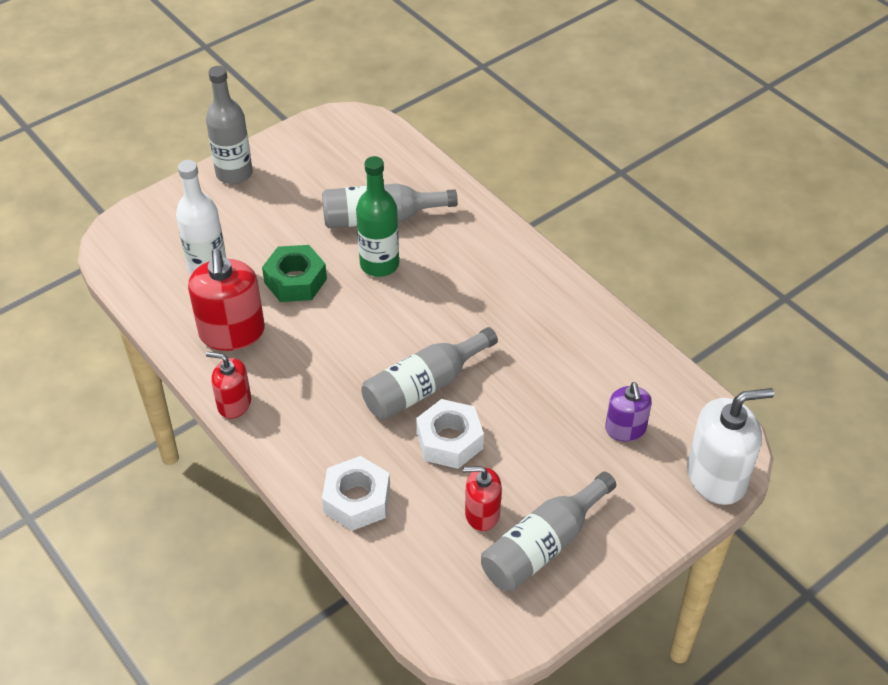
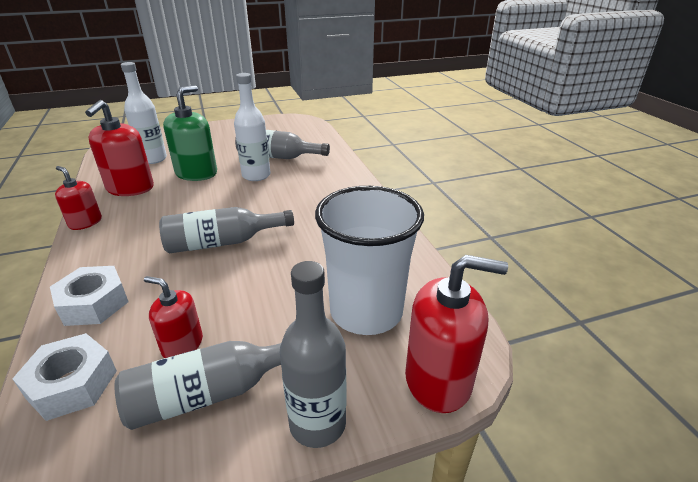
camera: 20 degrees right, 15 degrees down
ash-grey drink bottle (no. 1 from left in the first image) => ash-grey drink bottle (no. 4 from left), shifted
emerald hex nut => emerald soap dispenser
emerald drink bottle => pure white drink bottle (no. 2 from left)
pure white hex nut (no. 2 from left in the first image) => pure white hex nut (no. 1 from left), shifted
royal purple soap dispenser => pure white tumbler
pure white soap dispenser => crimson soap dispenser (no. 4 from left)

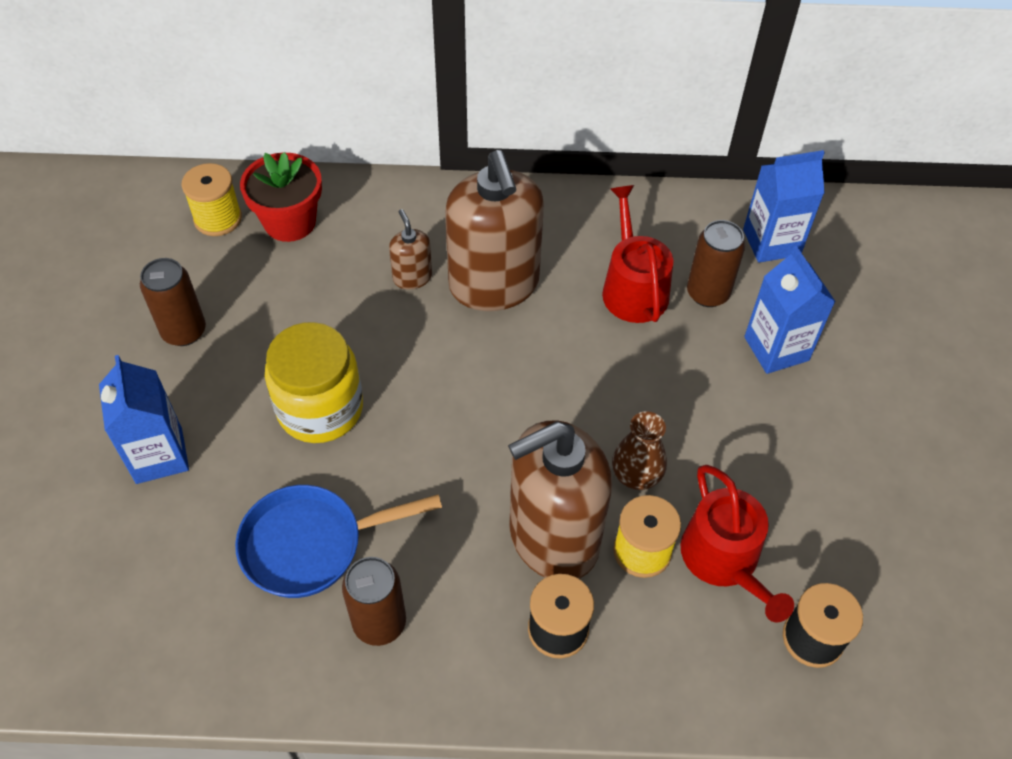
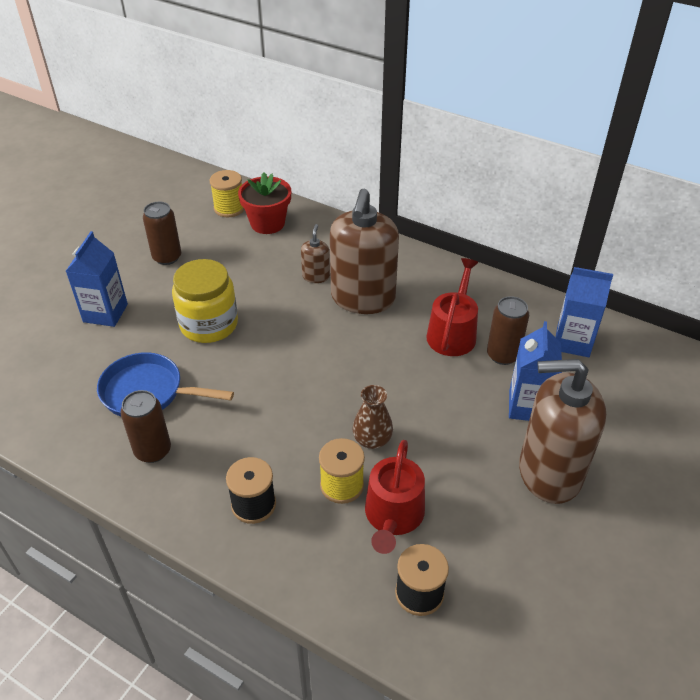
camera: 30 degrees right, 10 degrees down
dark brown soap dispenser (no. 3 from left), shifted

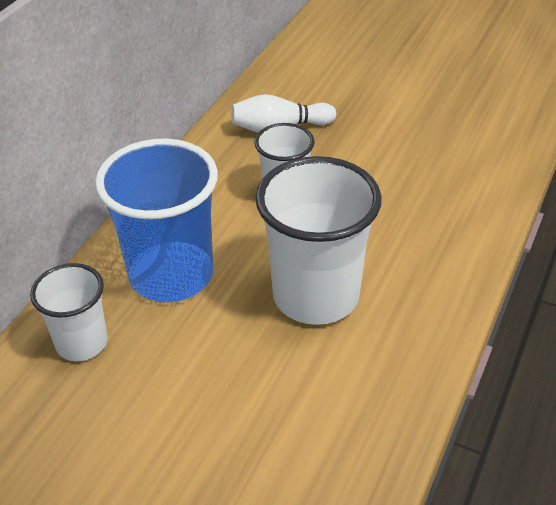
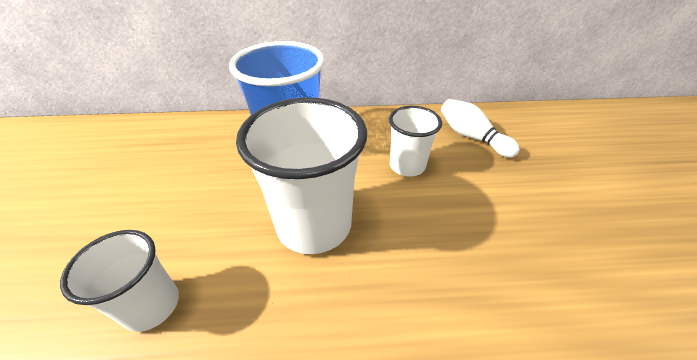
camera: 60 degrees right, 0 degrees up
pure white tumbler (no. 1 from left), shifted

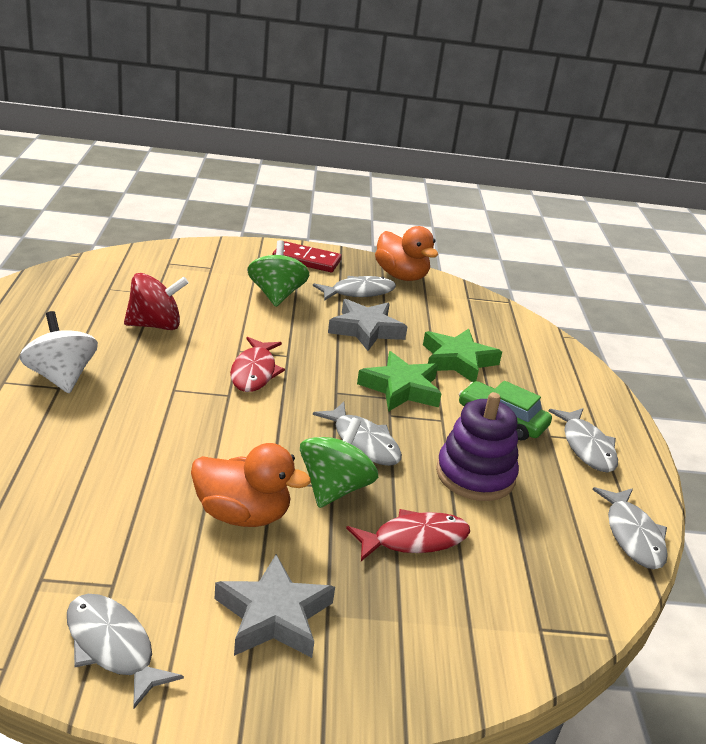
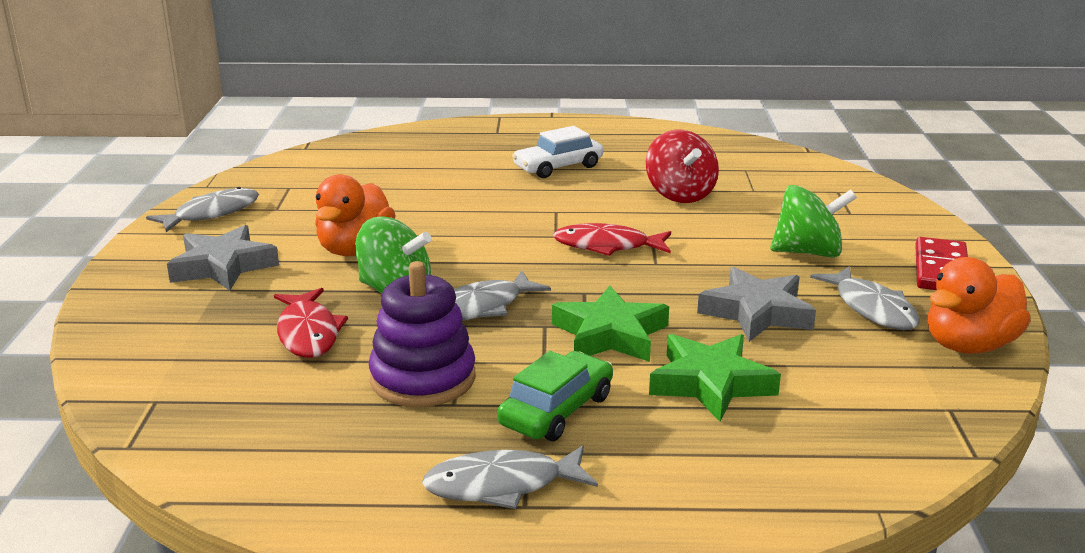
camera: 95 degrees right, 5 degrees down
pure white whirligig => pure white toy car
ash-grey toy fish (no. 5 from left) => nothing

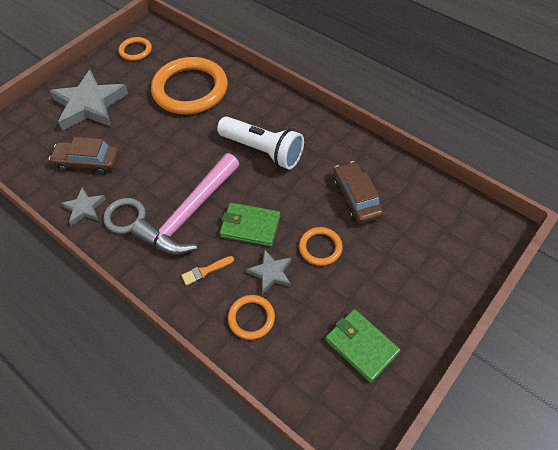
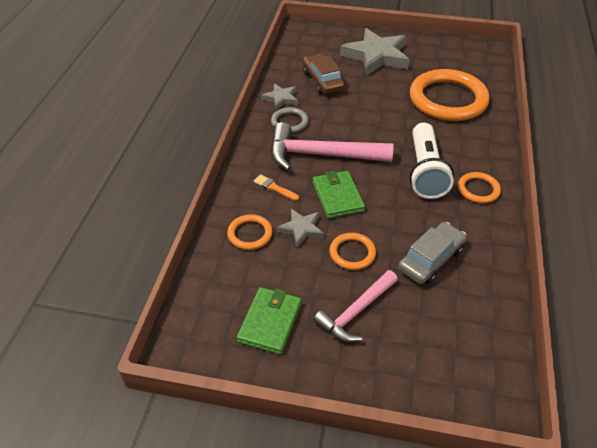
camera: 60 degrees right, 10 degrees down
orange hoop (no. 1 from left in the first image) => orange hoop (no. 4 from left), shifted
dark brown toy car (no. 2 from left) => ash-grey toy car
nothing => rosy hammer (no. 2 from left)

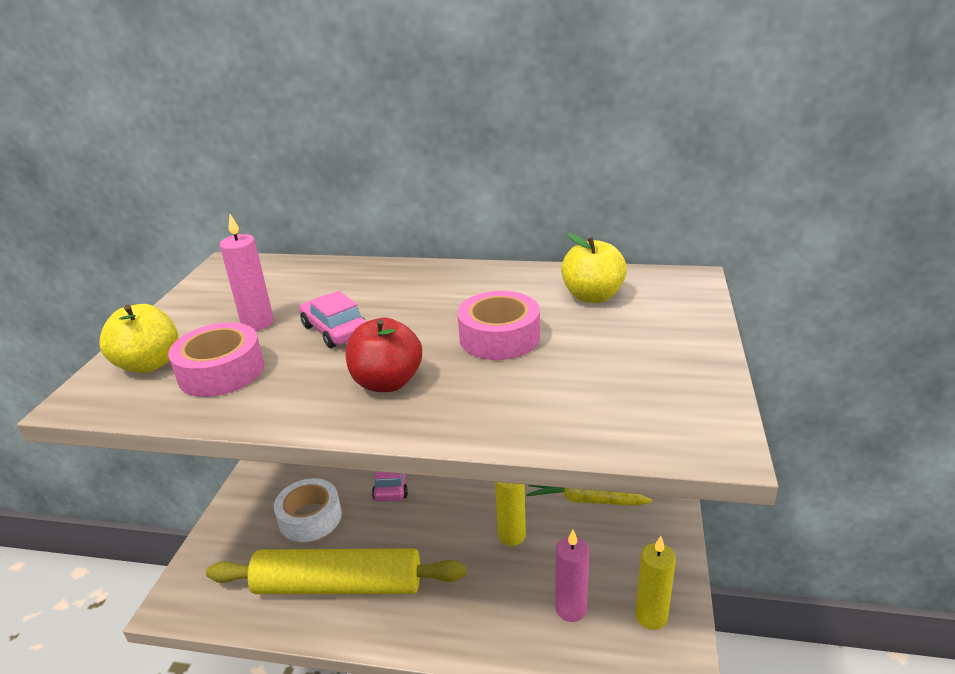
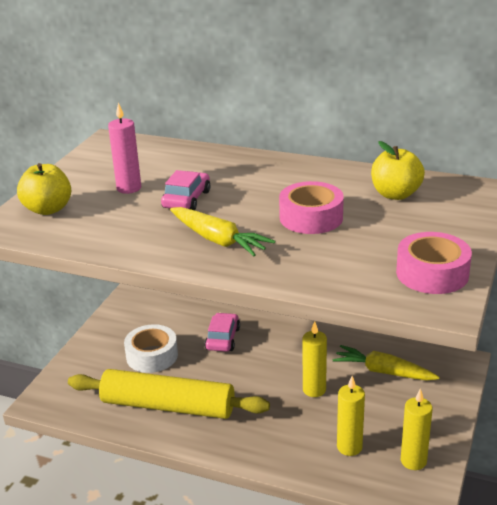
camera: 10 degrees right, 0 degrees up
rosy roll of tape (no. 1 from left in the first image) => rosy roll of tape (no. 2 from left), shifted
rosy toy car (no. 1 from left), 45 degrees clockwise
crimson apple fruit => bright yellow carrot (no. 1 from left)
rosy candle (no. 2 from left) => bright yellow candle (no. 2 from left)

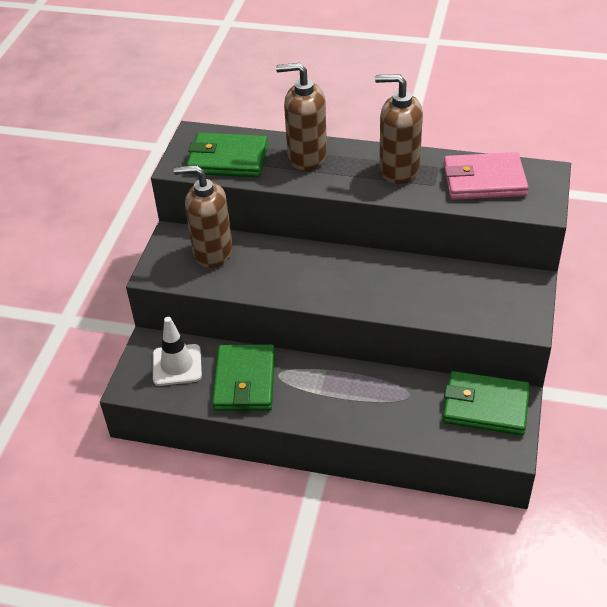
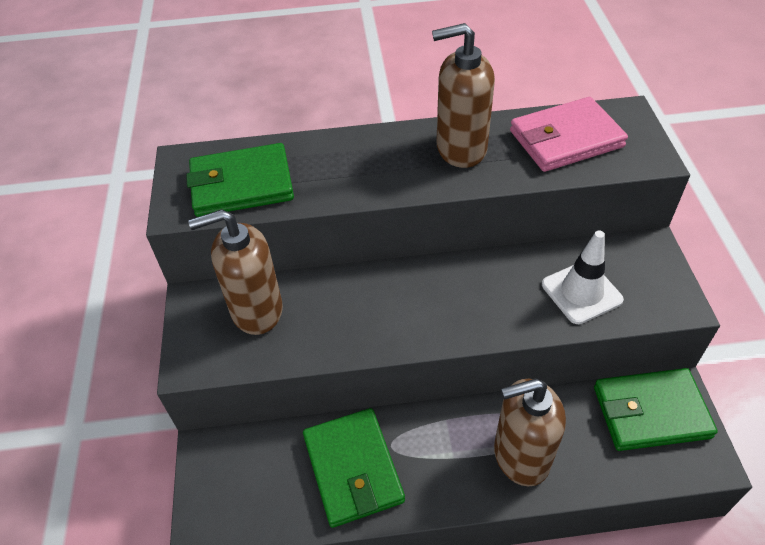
camera: 20 degrees left, 5 degrees up
pure white road cone, shifted
dark brown soap dispenser (no. 2 from left in the first image) => dark brown soap dispenser (no. 3 from left), shifted

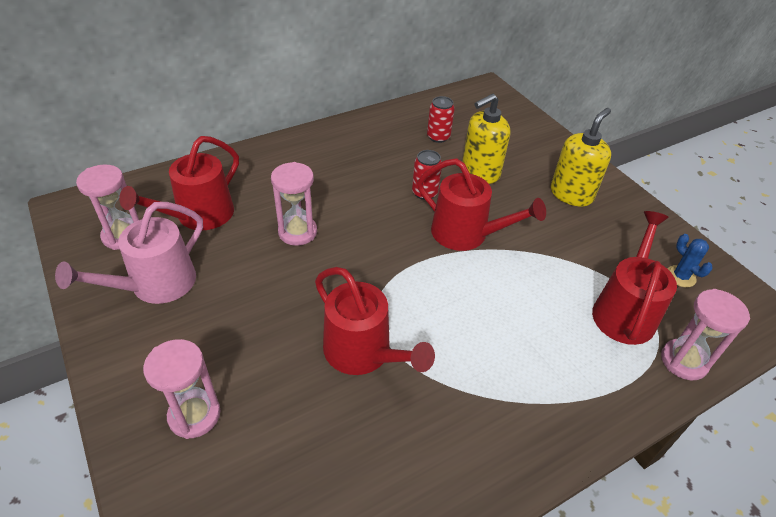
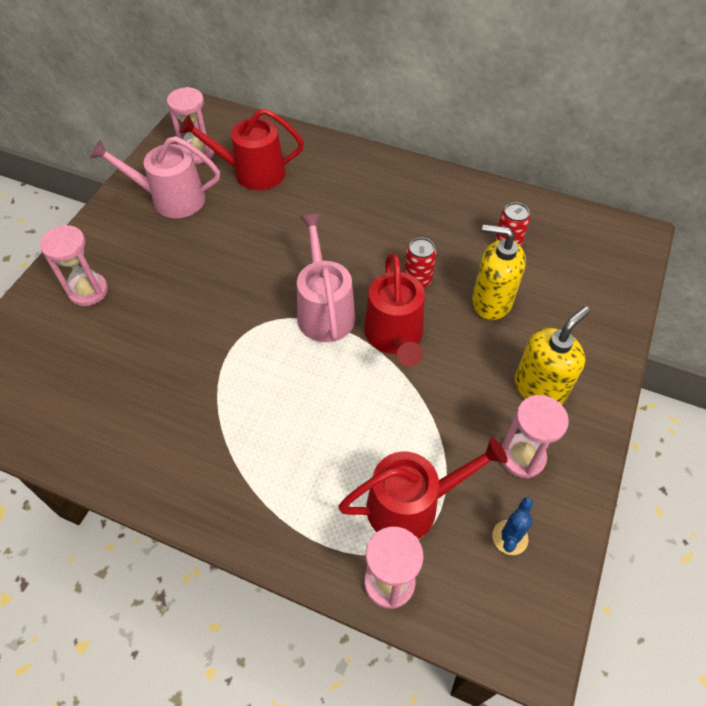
camera: 55 degrees right, 10 degrees up
rosy hourglass (no. 3 from left in the first image) => rosy hourglass (no. 4 from left), shifted
crimson watering can (no. 2 from left) => nothing
bright yellow soap dispenser (no. 2 from left), 45 degrees counterclockwise
nothing => rosy watering can (no. 2 from left)

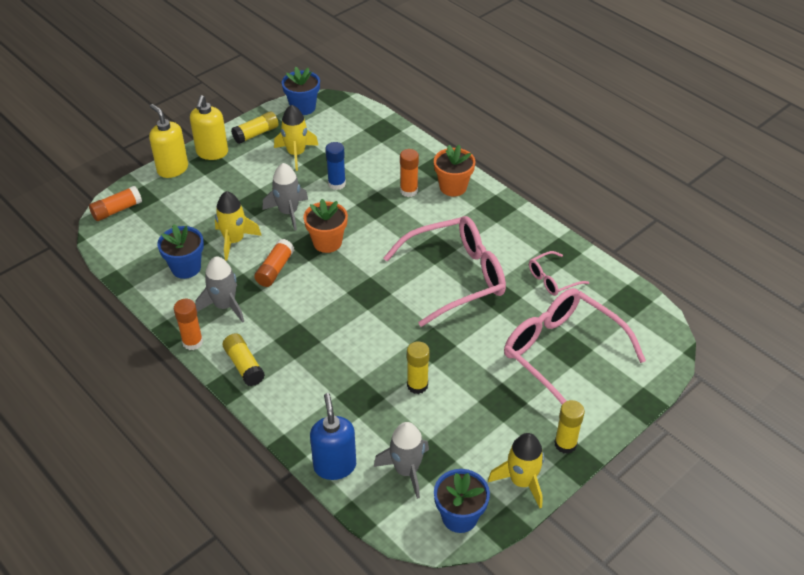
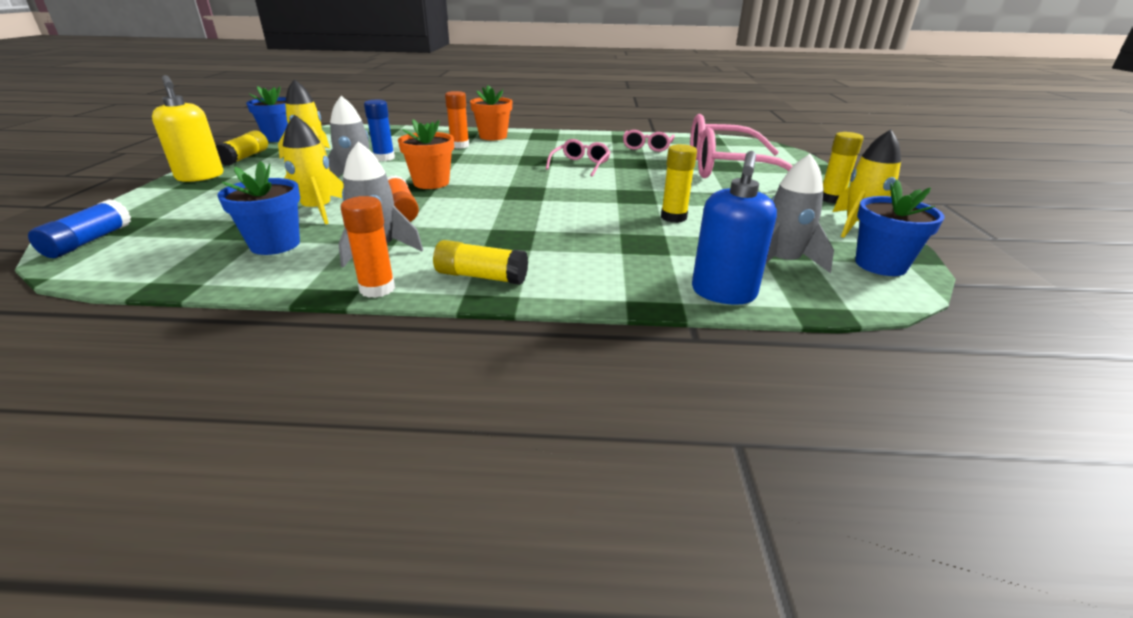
camera: 45 degrees left, 15 degrees down
orange glue stick (no. 1 from left) => blue glue stick (no. 1 from left)
bright yellow soap dispenser (no. 1 from left) => nothing
blue soap dispenser, 105 degrees counterclockwise
rosy eyeglasses (no. 1 from left), x0.47

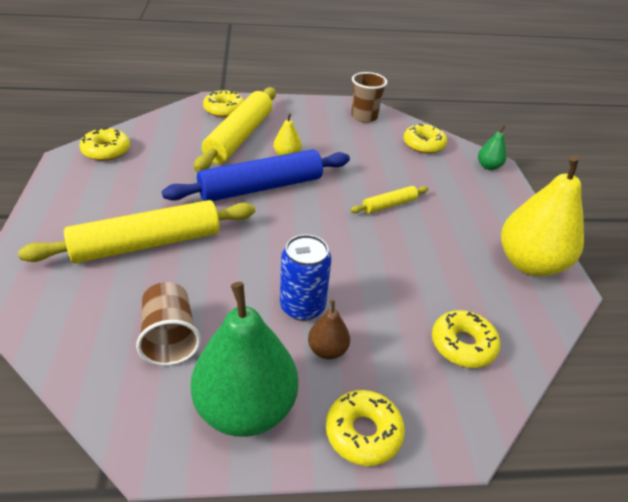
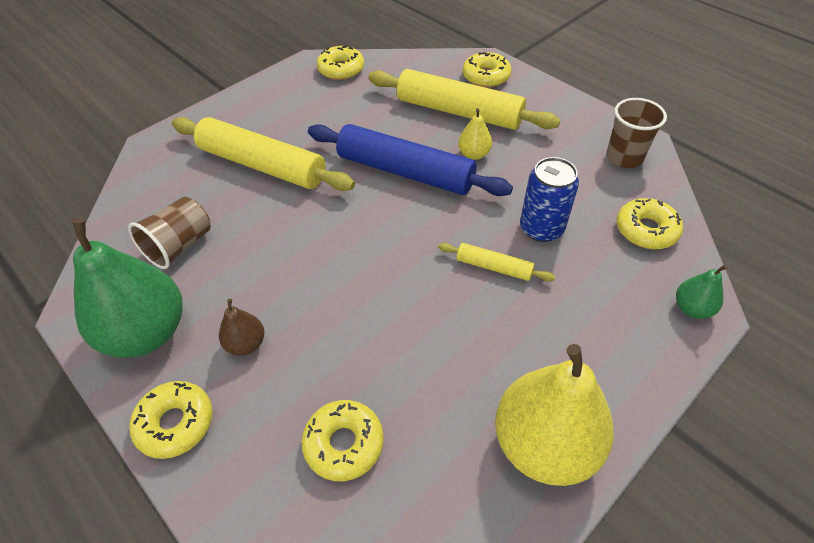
camera: 55 degrees right, 10 degrees up
bright yellow rolling pin (no. 2 from left), 45 degrees clockwise
blue can, shifted

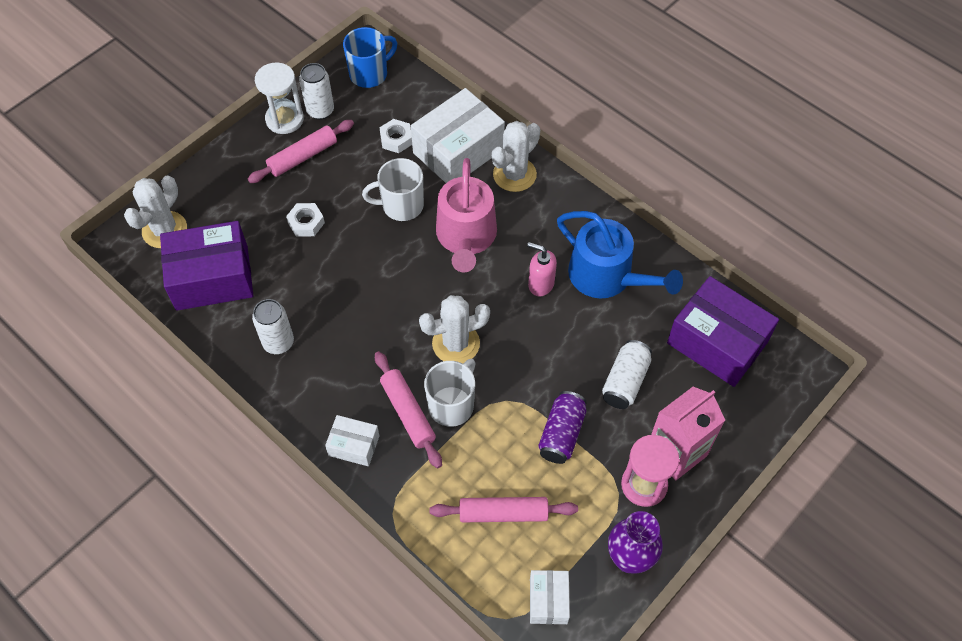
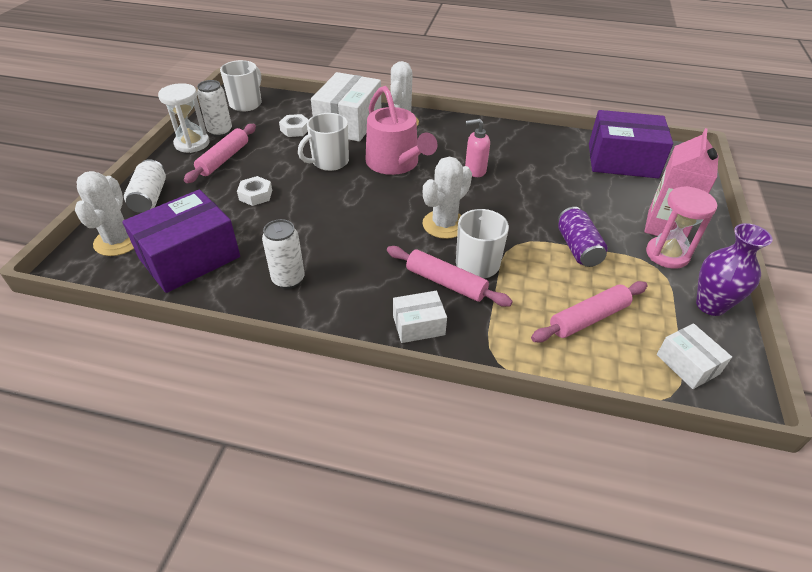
camera: 30 degrees left, 15 degrees down
blue mug => pure white mug (no. 1 from left)
blue watering can => nothing
pure white can (no. 3 from left in the first image) => pure white can (no. 1 from left), shifted

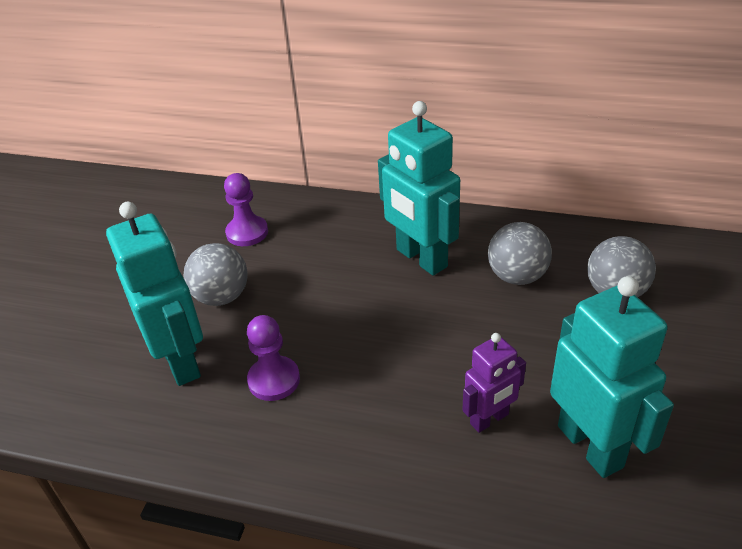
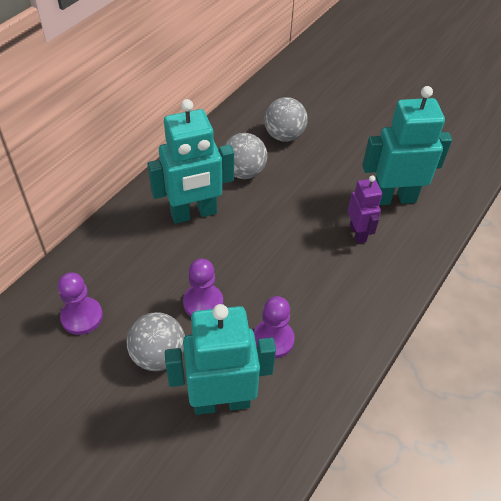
camera: 75 degrees left, 10 degrees up
nothing => royal purple pawn (no. 2 from left)

